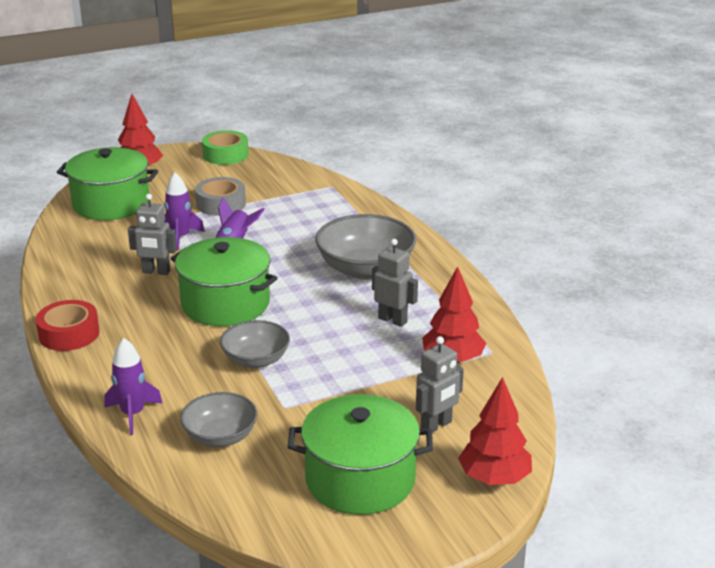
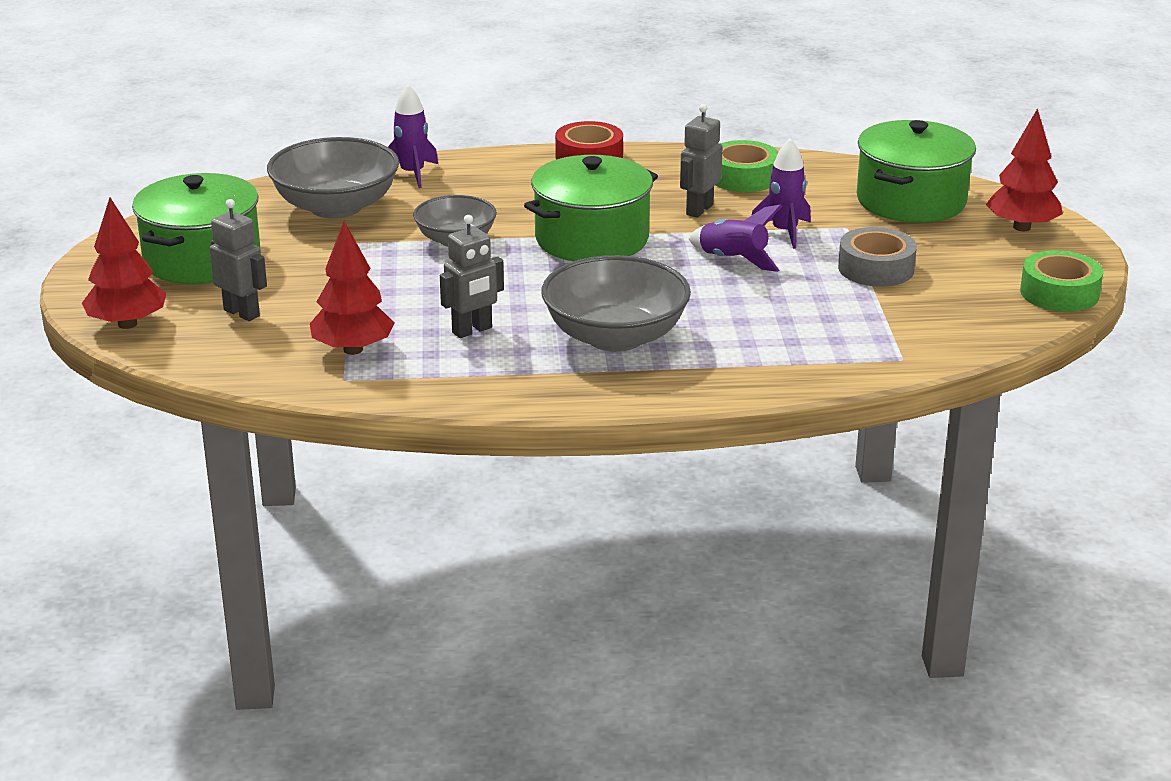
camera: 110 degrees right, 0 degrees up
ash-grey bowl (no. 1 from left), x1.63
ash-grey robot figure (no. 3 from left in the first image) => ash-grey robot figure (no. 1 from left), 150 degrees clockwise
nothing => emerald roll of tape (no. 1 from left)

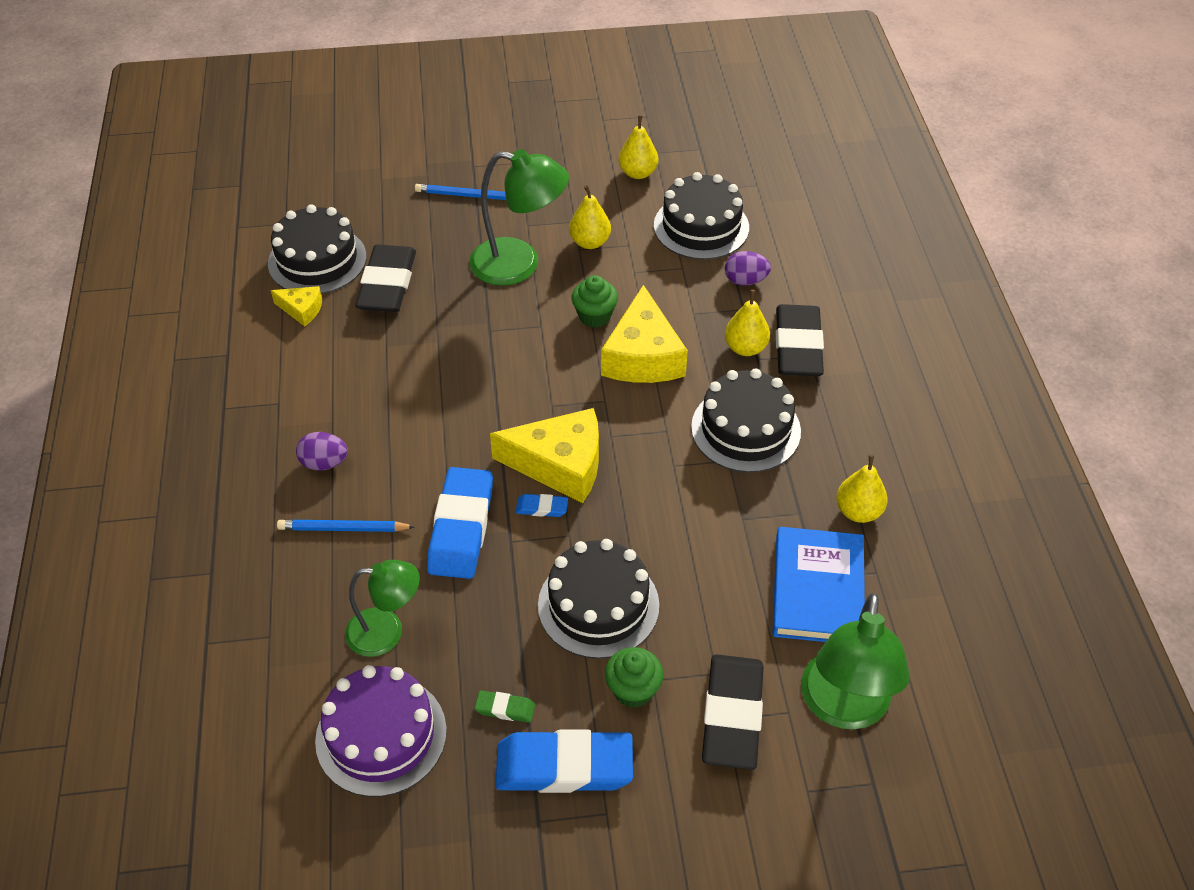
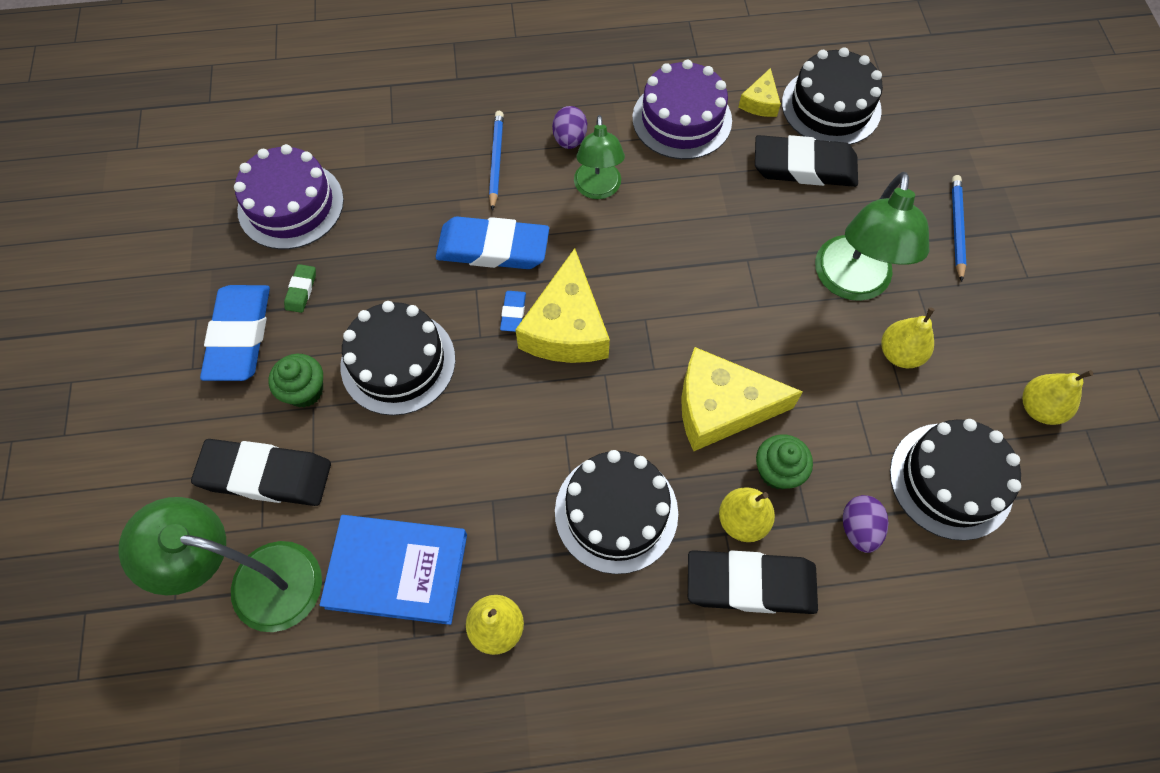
camera: 90 degrees right, 15 degrees up
emerald lamp (no. 1 from left in the first image) => emerald lamp (no. 2 from left), shifted
emerald fairy cake (no. 1 from left in the first image) => emerald fairy cake (no. 2 from left), shifted
nothing => royal purple layer cake (no. 2 from left)

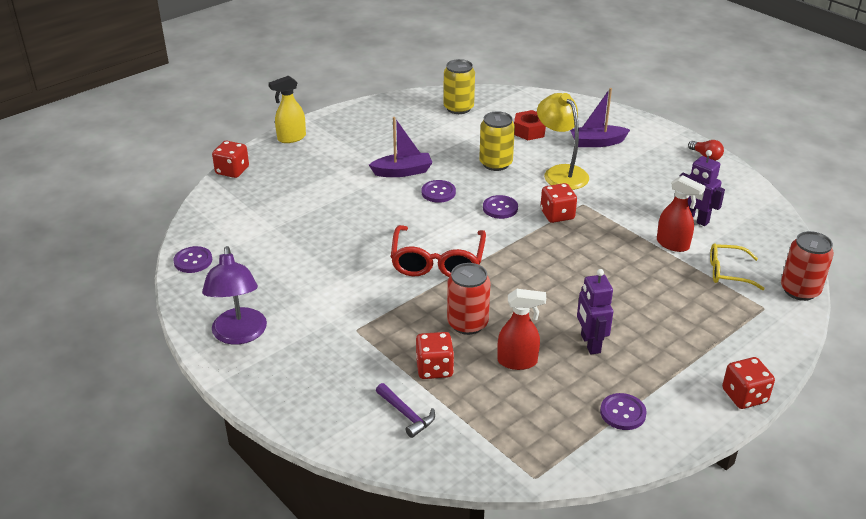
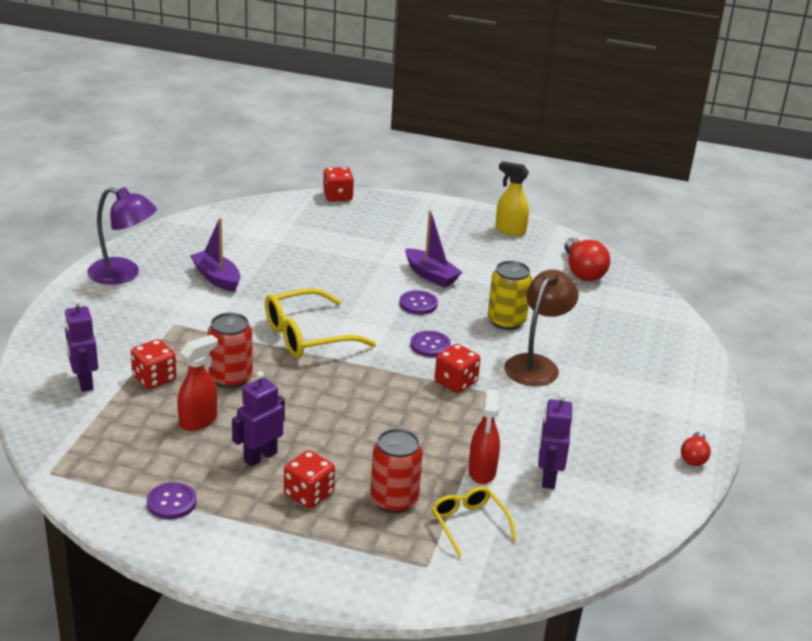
camera: 55 degrees right, 5 degrees down
royal purple sewing button (no. 1 from left) => nothing
royal purple lamp, 120 degrees counterclockwise
bright yellow sprayer, shifted
royal purple hammer => royal purple robot figure (no. 1 from left)
crimson eyeglasses => bright yellow eyeglasses (no. 1 from left)
bright yellow can (no. 1 from left) => crimson lightbulb (no. 1 from left)
crimson sprayer (no. 1 from left), 105 degrees counterclockwise
crimson hex nut => nothing
bright yellow lamp => dark brown lamp
royal purple sailboat (no. 2 from left in the first image) => royal purple sailboat (no. 1 from left), shifted
crimson dice (no. 4 from left in the first image) => crimson dice (no. 2 from left), shifted
crimson can (no. 2 from left), shifted

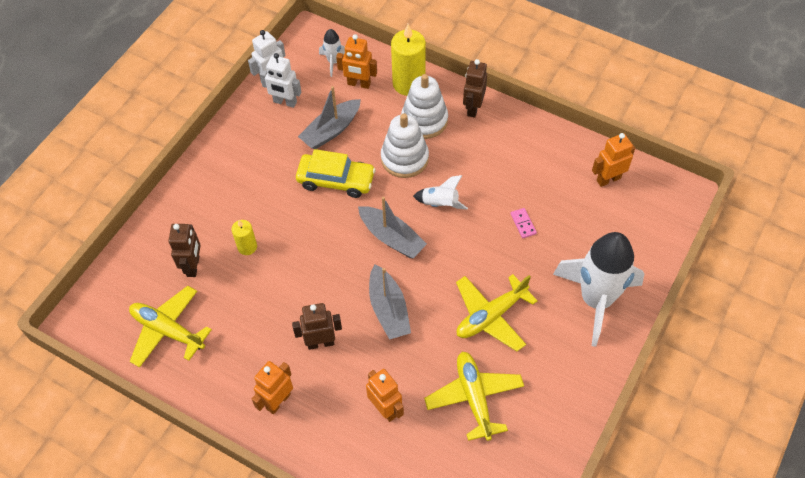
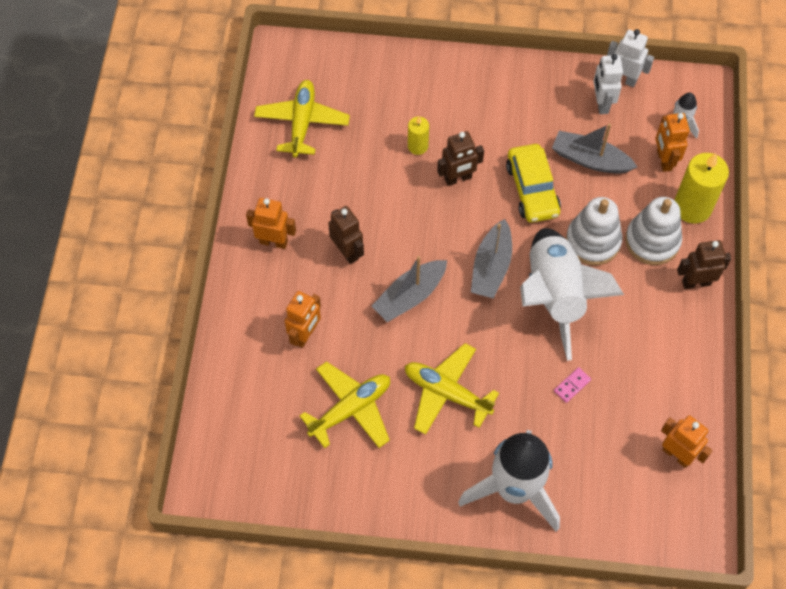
camera: 65 degrees right, 5 degrees up
dark brown robot figure (no. 1 from left in the first image) => dark brown robot figure (no. 2 from left), shifted
pure white rocket (no. 2 from left), x2.28

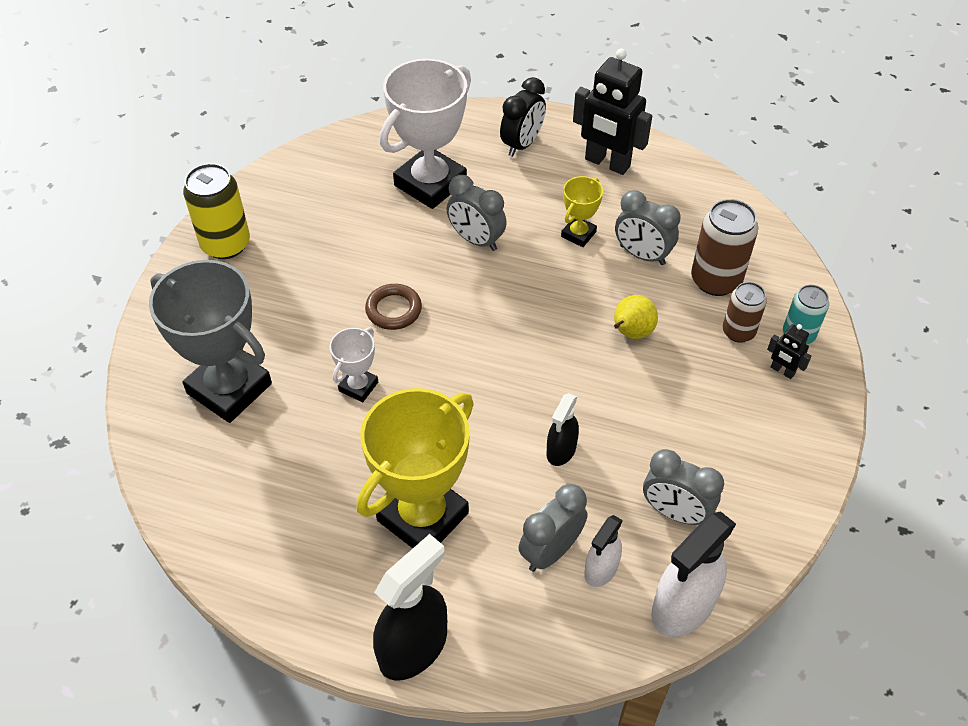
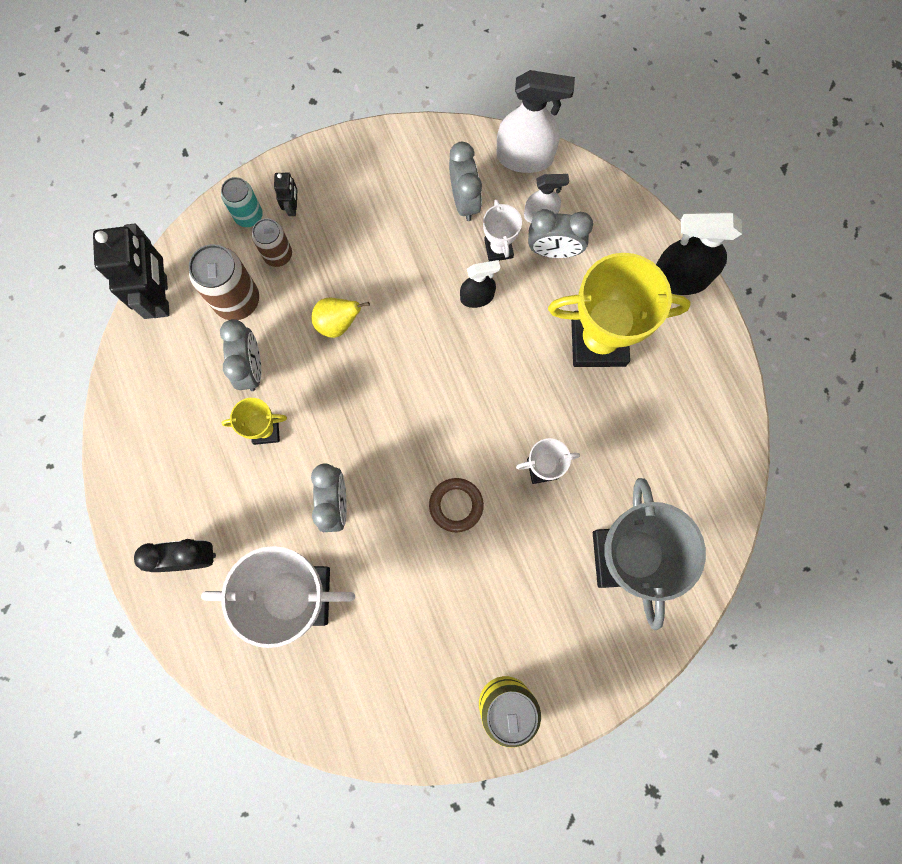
camera: 130 degrees left, 25 degrees up
ebony robot figure (no. 1 from left), shifted
nothing => pure white trophy (no. 2 from left)

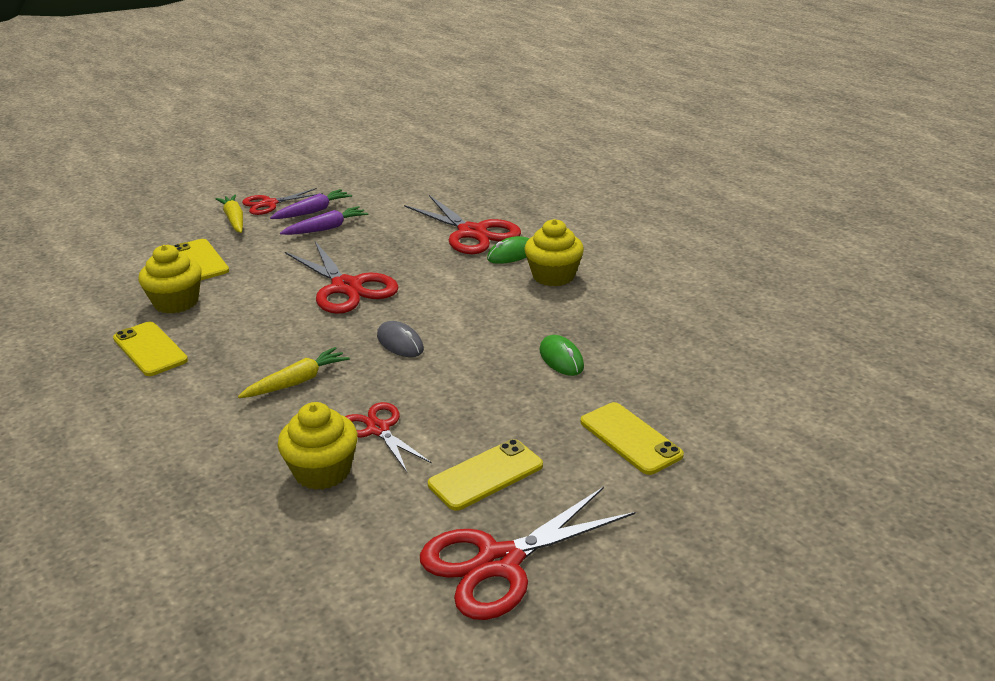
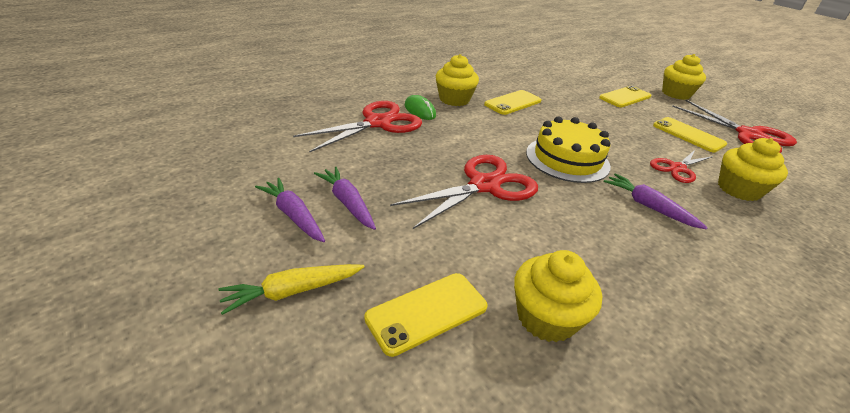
camera: 95 degrees left, 5 degrees up
bright yellow smartphone (no. 1 from left in the first image) => bright yellow smartphone (no. 2 from left), shifted
bright yellow carrot (no. 2 from left) => royal purple carrot (no. 3 from left)
crimson scissors (no. 1 from left) => nothing
ash-grey computer mouse => bright yellow layer cake
emerald computer mouse (no. 2 from left) => nothing
nothing => bright yellow fairy cake (no. 3 from left)

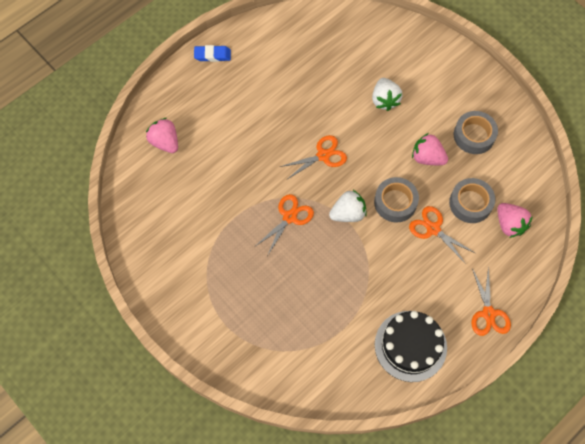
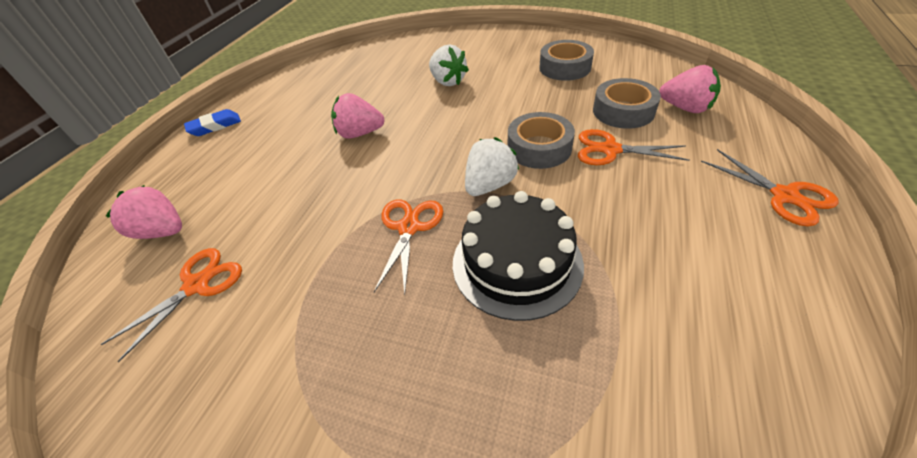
camera: 25 degrees left, 20 degrees down
orange scissors (no. 2 from left in the first image) => orange scissors (no. 1 from left), shifted
ebony layer cake, shifted
rosy berry (no. 2 from left), shifted

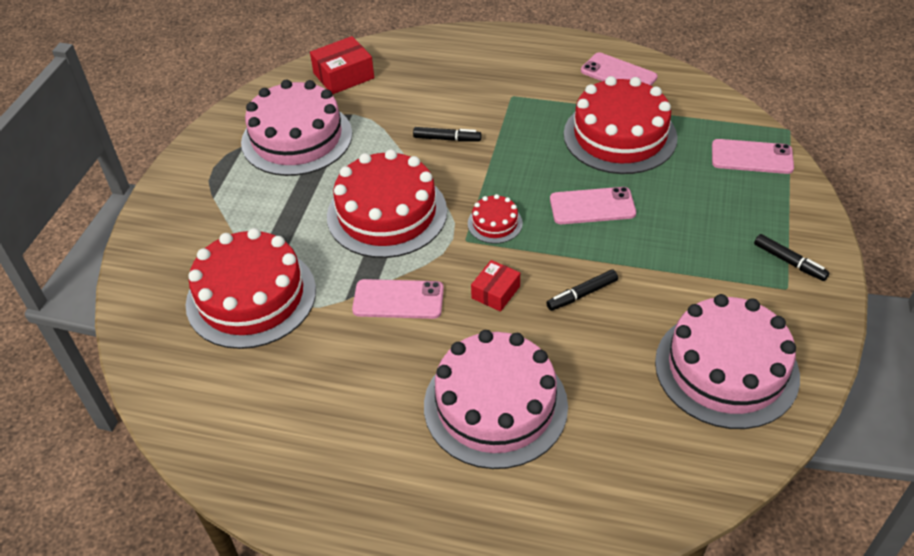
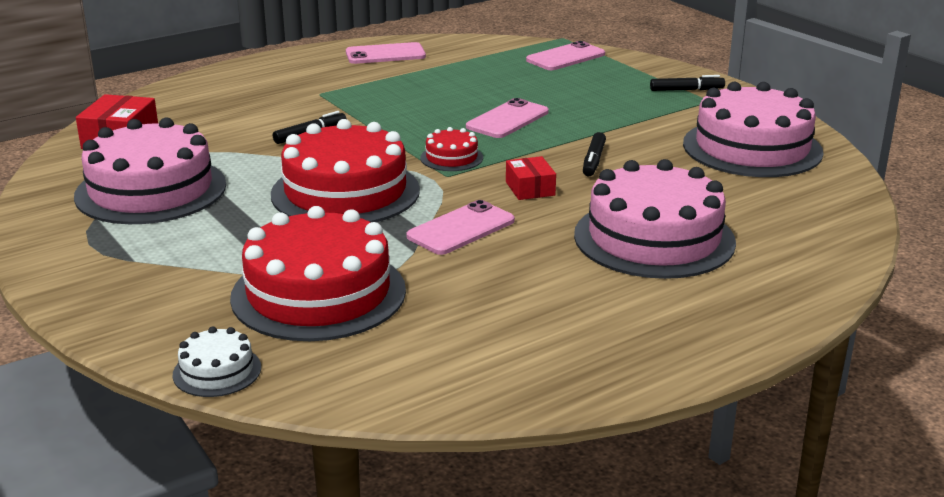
camera: 50 degrees left, 20 degrees down
crimson layer cake (no. 4 from left) => nothing
nothing => pure white layer cake

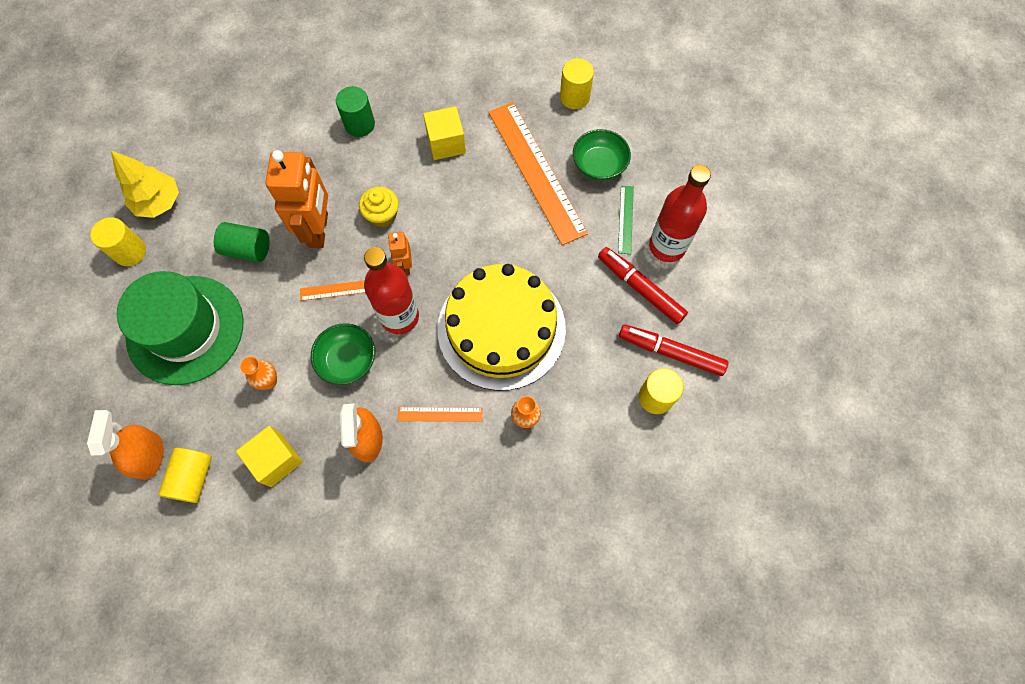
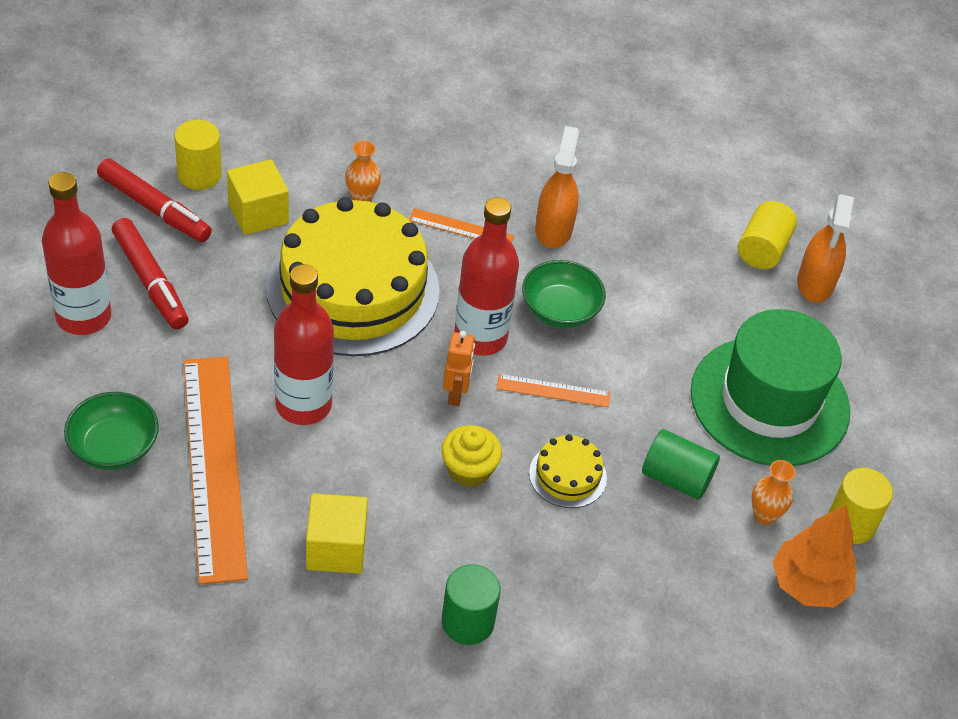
camera: 170 degrees left, 20 degrees down
bright yellow toy tree => orange toy tree
bright yellow cube (no. 1 from left), shifted
orange flower vase (no. 1 from left in the first image) => orange flower vase (no. 2 from left), shifted
orange robot figure (no. 1 from left) => bright yellow layer cake (no. 2 from left)
bright yellow cylinder shape (no. 3 from left) => nothing
emerald ruler => nothing
nothing => crimson drink bottle (no. 2 from left)

